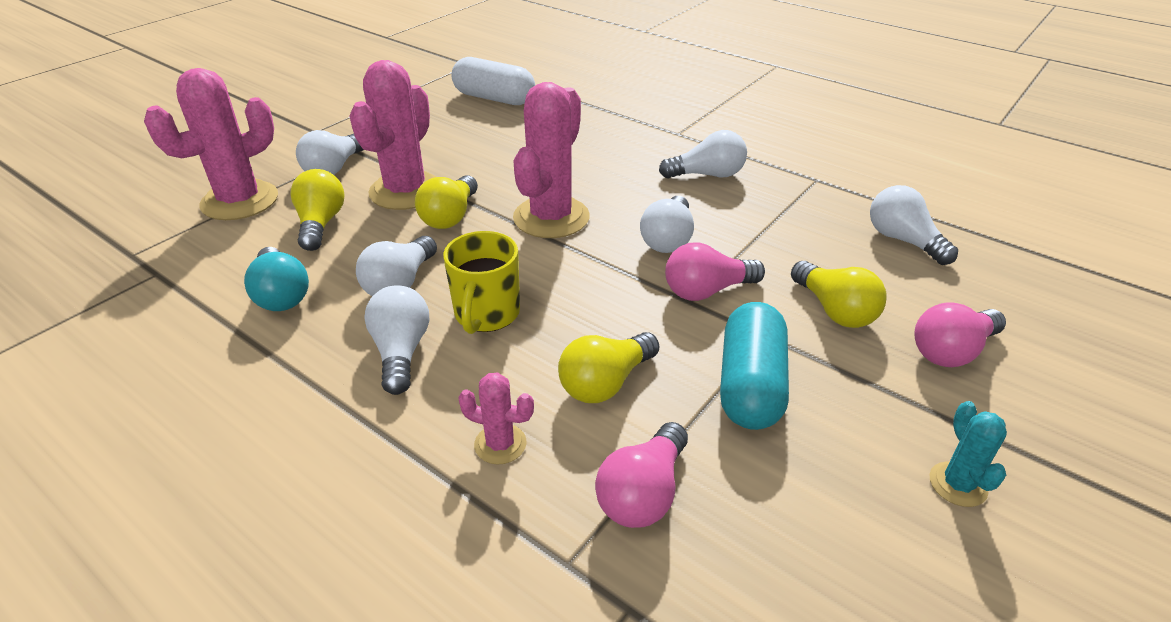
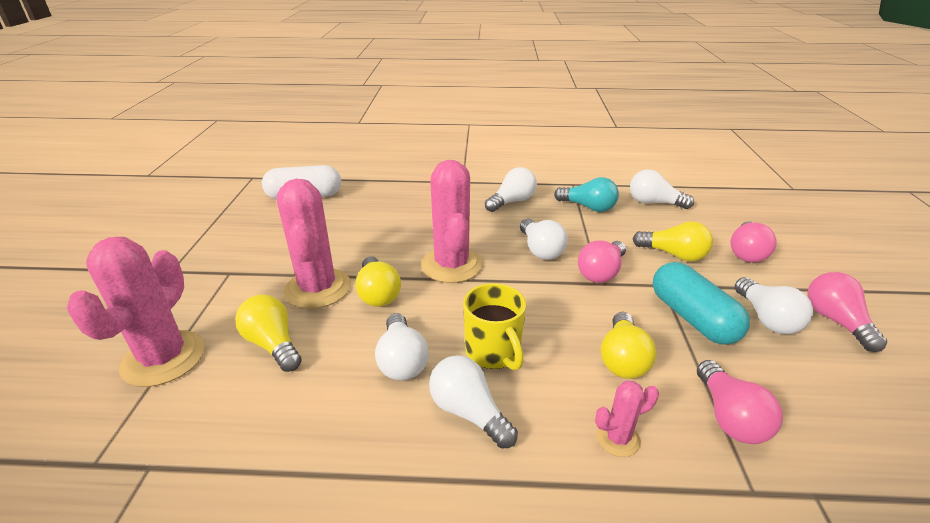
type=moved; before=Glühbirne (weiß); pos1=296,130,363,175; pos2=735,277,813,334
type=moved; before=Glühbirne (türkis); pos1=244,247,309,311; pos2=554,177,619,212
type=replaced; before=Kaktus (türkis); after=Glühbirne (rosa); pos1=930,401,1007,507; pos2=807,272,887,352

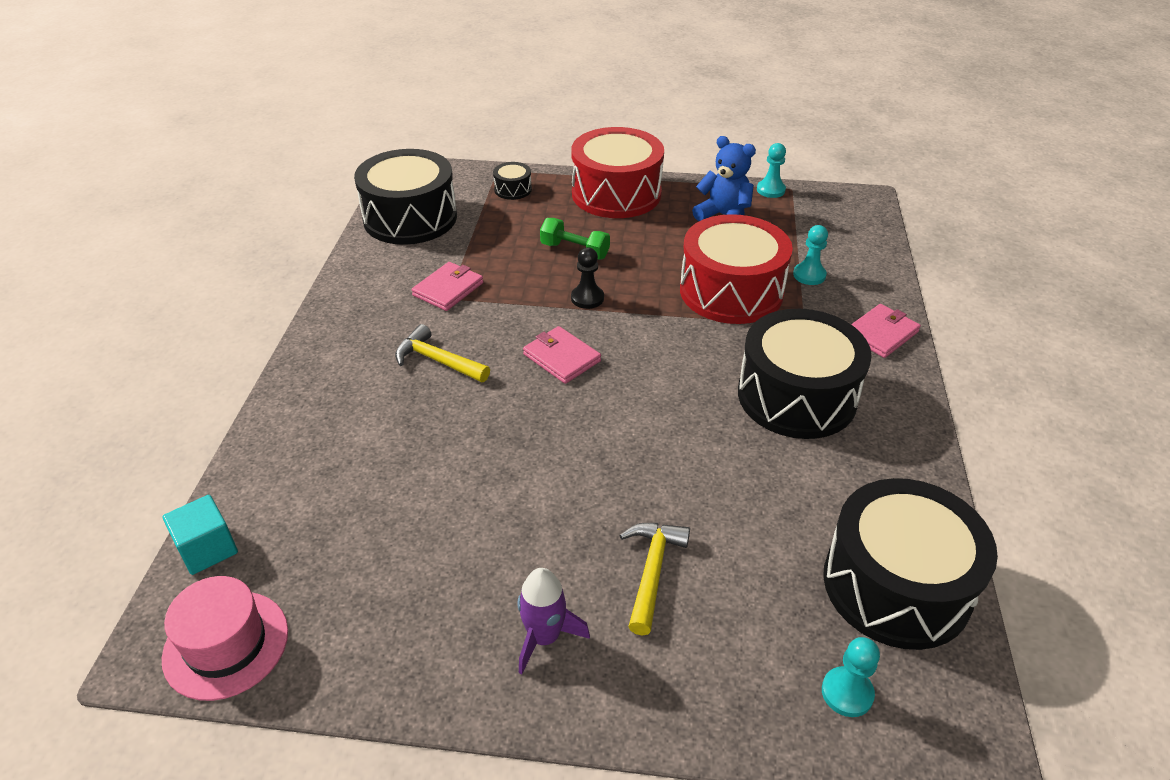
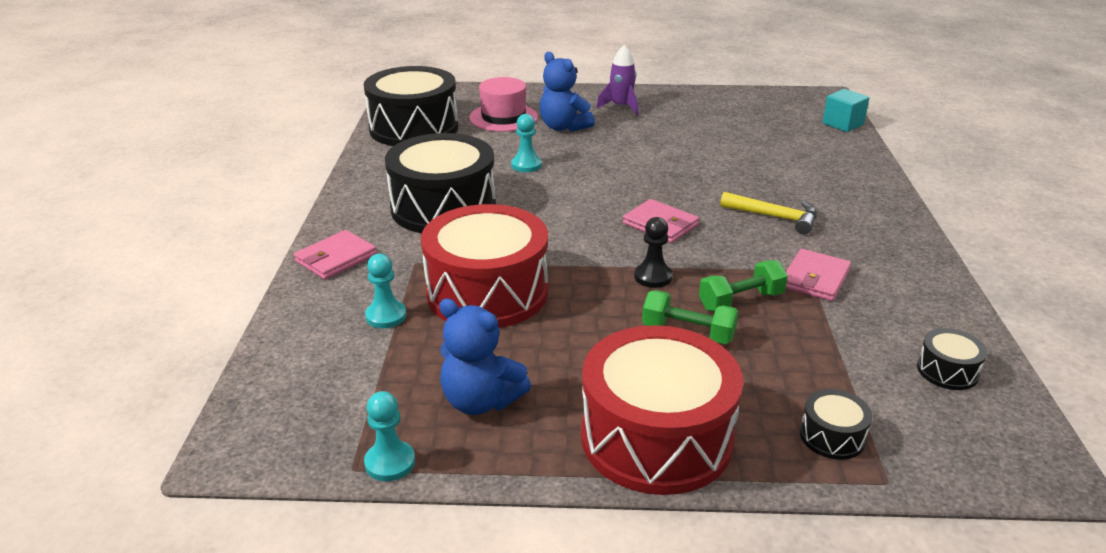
type=resized; before=Trommel (schwarz); pos1=354,149,457,245; pos2=917,328,987,390; scale=0.42
type=replaced; before=Hammer (gelb); after=Teddybär (blau); pos1=620,523,690,636; pos2=540,52,595,132
type=moved; before=Hut (rosa); pos1=162,576,288,701; pos2=469,77,538,132
type=moved; before=Bauer (türkis); pos1=822,637,880,717; pos2=511,114,542,172
type=added; after=Hantel (grün); pos2=699,260,788,312

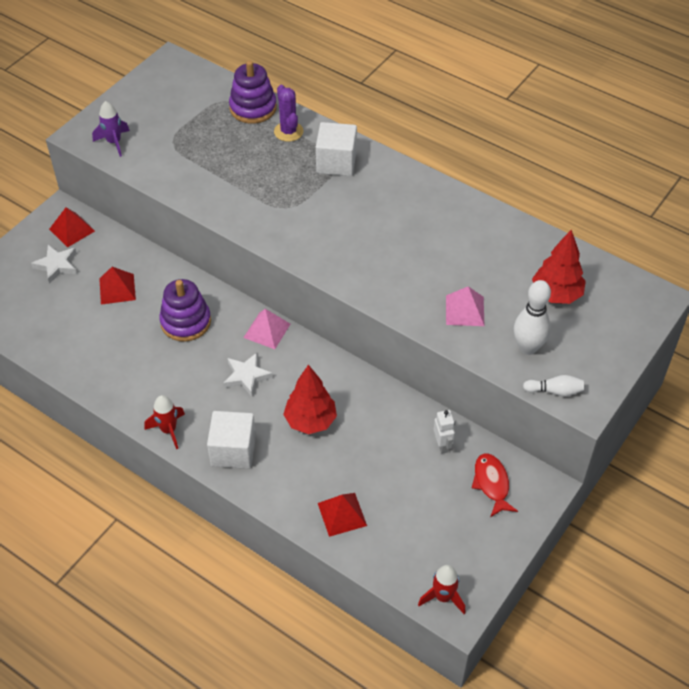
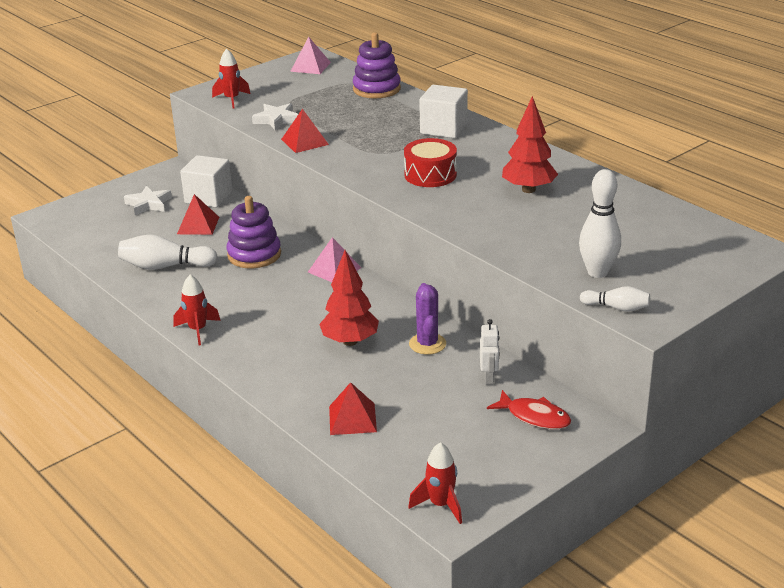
type=moved; before=Kaktus (lila); pos1=274,85,303,142; pos2=409,283,446,355
type=recoloured; before=Rakete (lila); after=Rakete (rot); pos1=92,101,130,157; pos2=212,49,250,109
type=moved; before=Pyramide (rot); pos1=49,208,95,248; pos2=281,109,329,153
type=moved; before=Baum (rot); pos1=532,230,586,304; pos2=502,96,558,193
type=moved; before=Pyramide (rosa); pos1=446,286,485,326; pos2=290,37,331,74
type=moved; before=Stern (weiß); pos1=224,353,273,397; pos2=252,103,298,130
type=moved; before=Kubus (weiß); pos1=207,411,256,469; pos2=180,155,232,207
type=turned; before=Fisch (rot); pos1=472,453,518,517; pos2=487,390,571,429; turn=120
type=added; after=Trommel (rot); pos2=404,138,457,187
type=added; after=Bowlingkegel (weiß); pos2=118,234,218,270

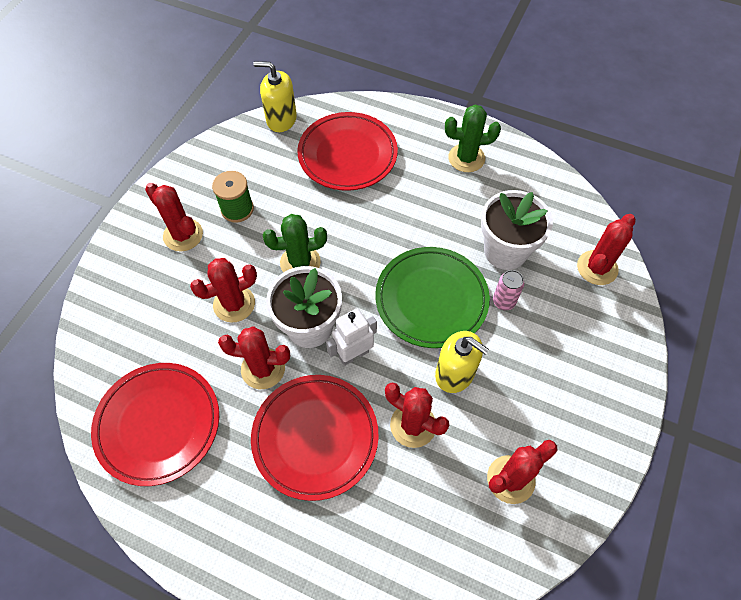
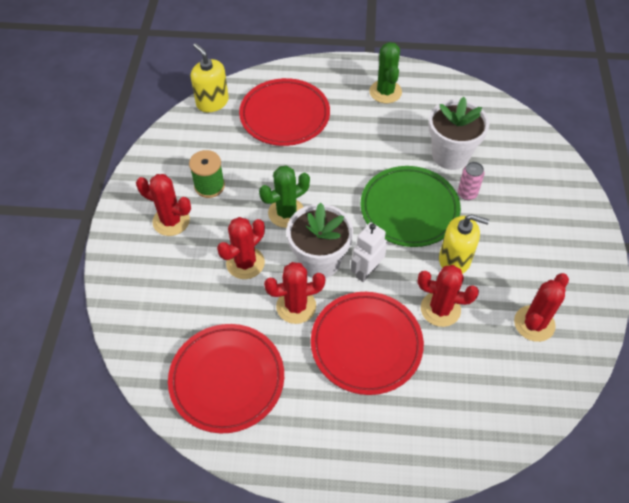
type=turned; before=Seifenspender (gelb); pos1=253,61,297,132; pos2=191,43,229,112; turn=60
type=turned; before=Kaktus (grün); pos1=445,105,501,172; pos2=369,42,402,103; turn=-75
type=removed; before=Kaktus (rot); pos1=577,214,636,285

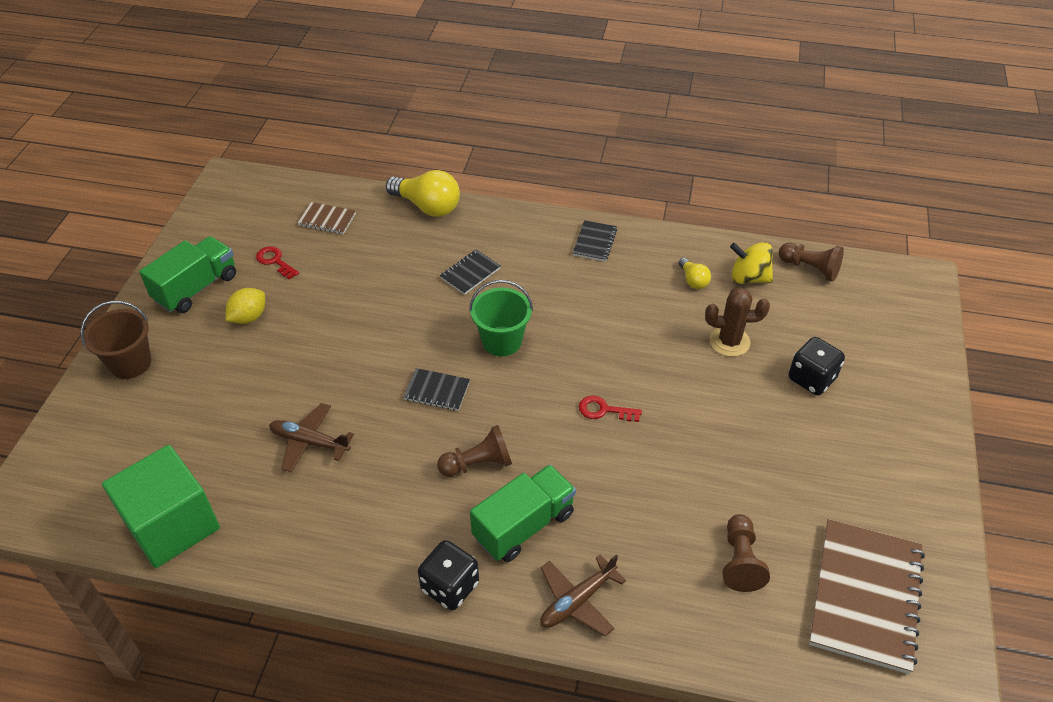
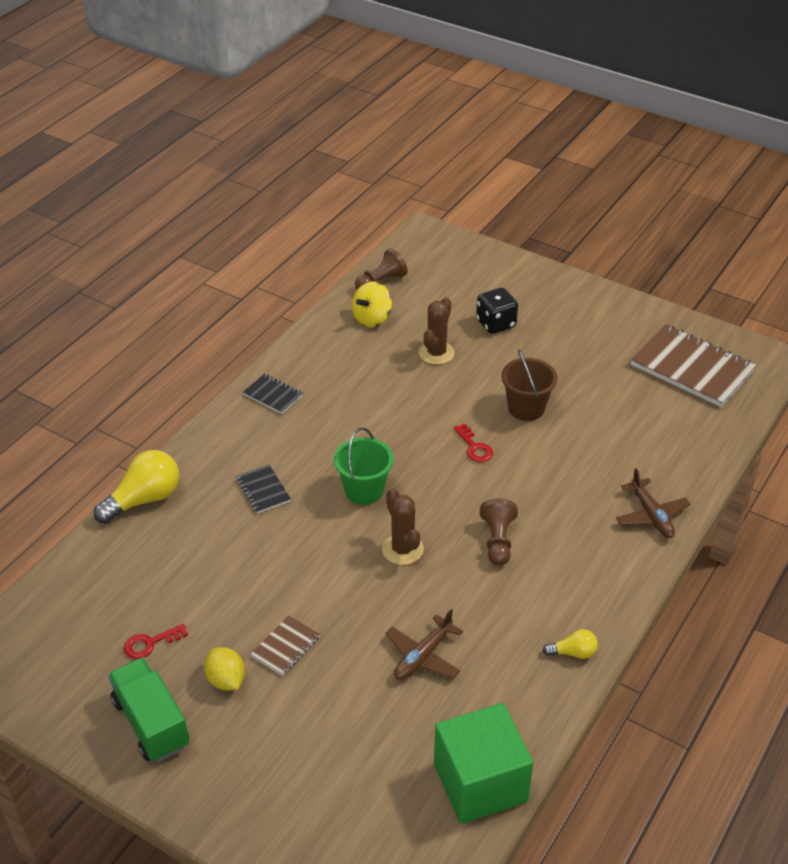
type=moved; before=Notizbuch (braun); pos1=298,202,356,234; pos2=250,615,320,676
type=moved; before=Glühbirne (gelb); pos1=679,258,711,289; pos2=543,629,598,659
type=moved; before=Eimer (braun); pos1=81,301,151,379; pos2=501,349,558,421
type=replaced; before=Notizbuch (schwarz); after=Kaktus (braun); pos1=404,368,470,411; pos2=382,488,424,565
type=turned; before=Schlüssel (rot); pos1=579,395,642,422; pos2=454,424,493,462; turn=-60
type=removed; before=Lastwagen (grün); pos1=470,465,576,562
type=removed; before=Bauer (braun); pos1=722,514,770,592
type=removed; before=Spielwürfel (schwarz); pos1=418,540,479,610

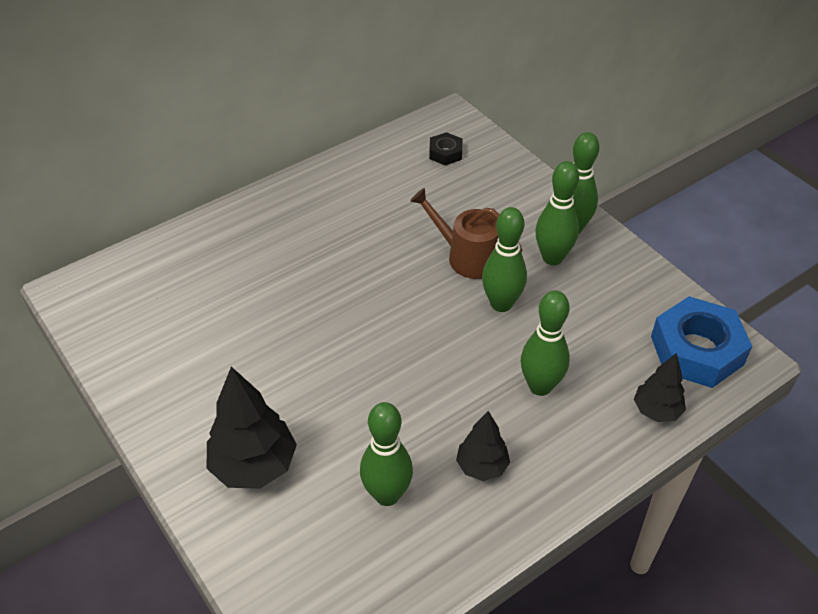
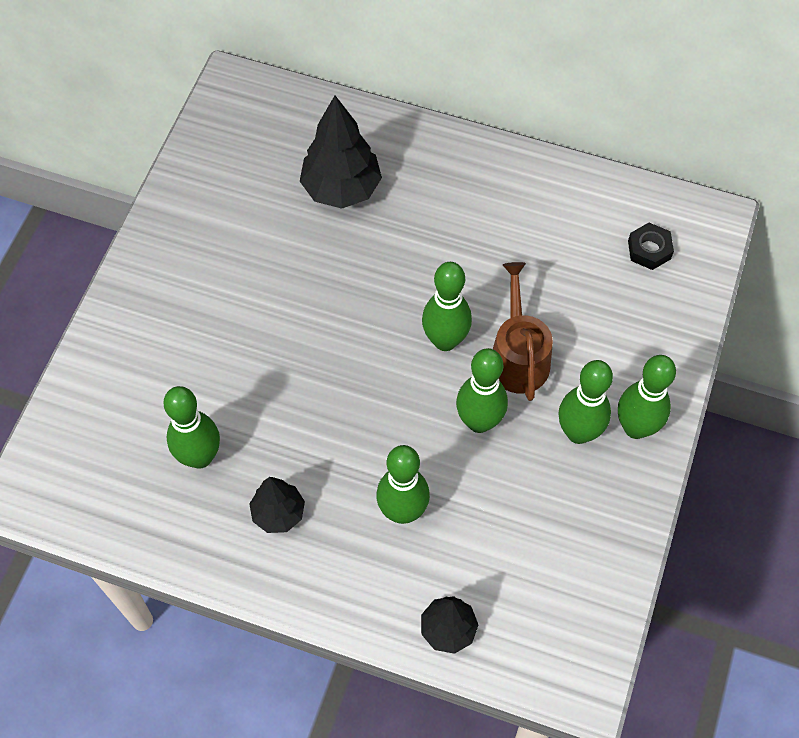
type=removed; before=Sechskantmutter (blau); pos1=651,296,752,388
type=moved; before=Baum (schwarz); pos1=207,367,297,489; pos2=300,96,382,209
type=added; after=Bowlingkegel (grün); pos2=422,262,472,351

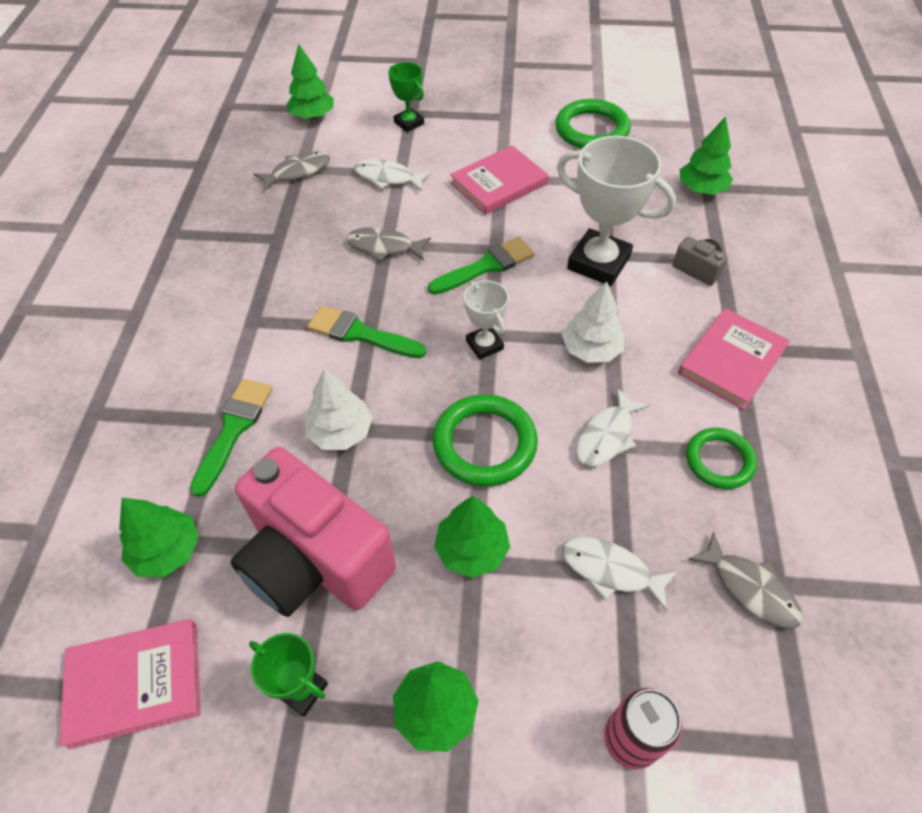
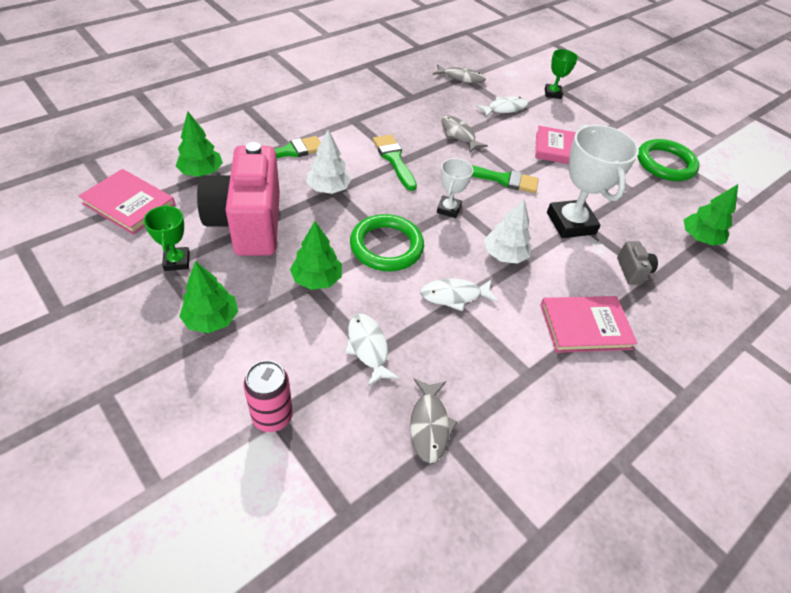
type=removed; before=Baum (grün); pos1=286,44,334,119
type=turned; before=Fisch (weiß); pos1=354,159,431,191; pos2=476,97,528,117; turn=90
type=removed; before=Ring (grün); pos1=686,428,757,489

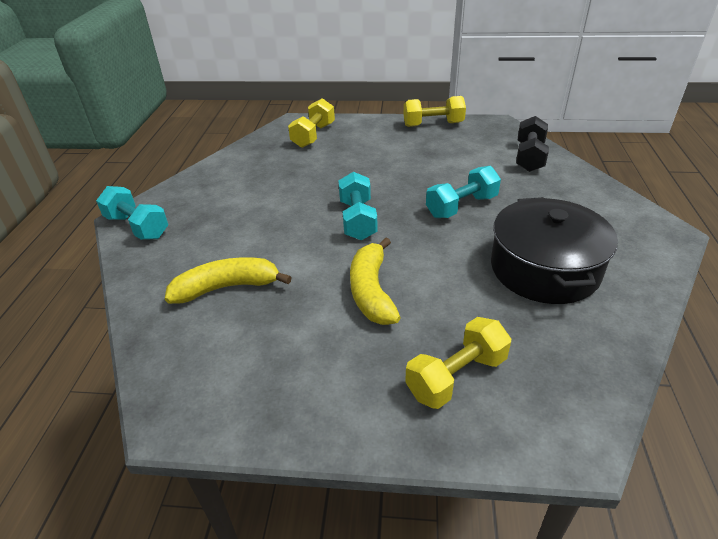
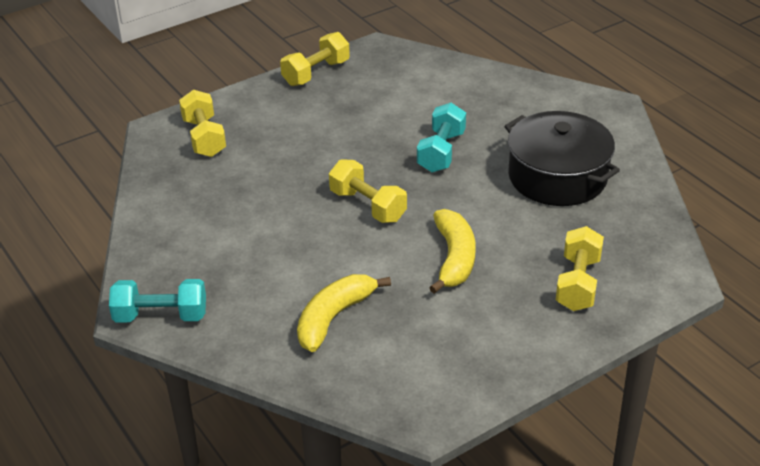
type=removed; before=Hantel (schwarz); pos1=516,116,549,172
type=recoloured; before=Hantel (türkis); after=Hantel (gelb); pos1=339,172,378,240; pos2=329,159,407,223
type=turned; before=Banane (gelb); pos1=350,238,401,325; pos2=429,209,476,294; turn=-135

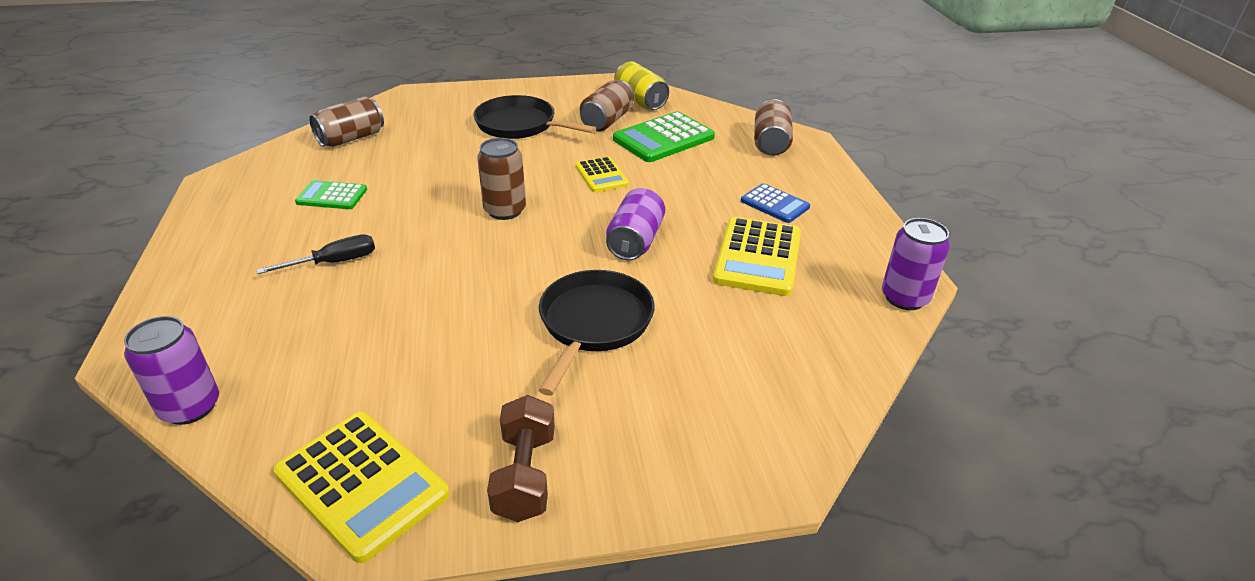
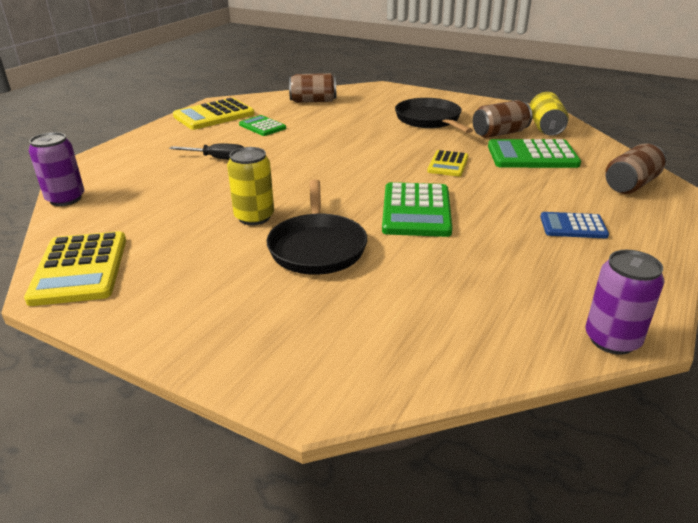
type=removed; before=Dose (braun); pos1=477,138,526,220
type=turned; before=Taschenrechner (blau); pos1=741,183,810,223; pos2=540,212,609,238; turn=105
type=replaced; before=Dose (lila); after=Taschenrechner (grün); pos1=606,188,665,260; pos2=382,182,452,237
type=moved; before=Taschenrechner (gelb); pos1=713,217,801,296; pos2=173,98,254,130
type=turned; before=Pfanne (schwarz); pos1=539,270,655,396; pos2=266,180,367,275; turn=120
type=removed; before=Hantel (braun); pos1=487,395,555,522
type=added; after=Dose (gelb); pos2=227,147,274,225

